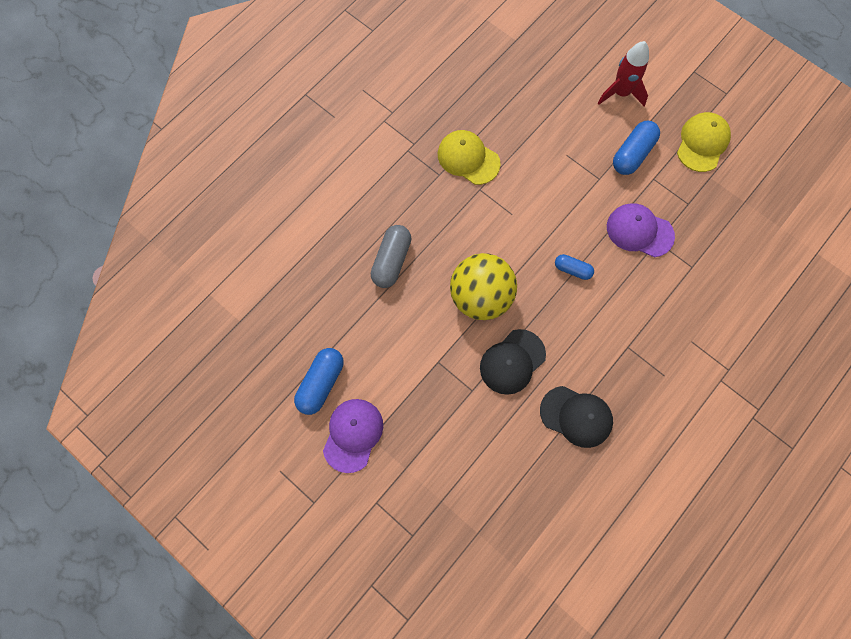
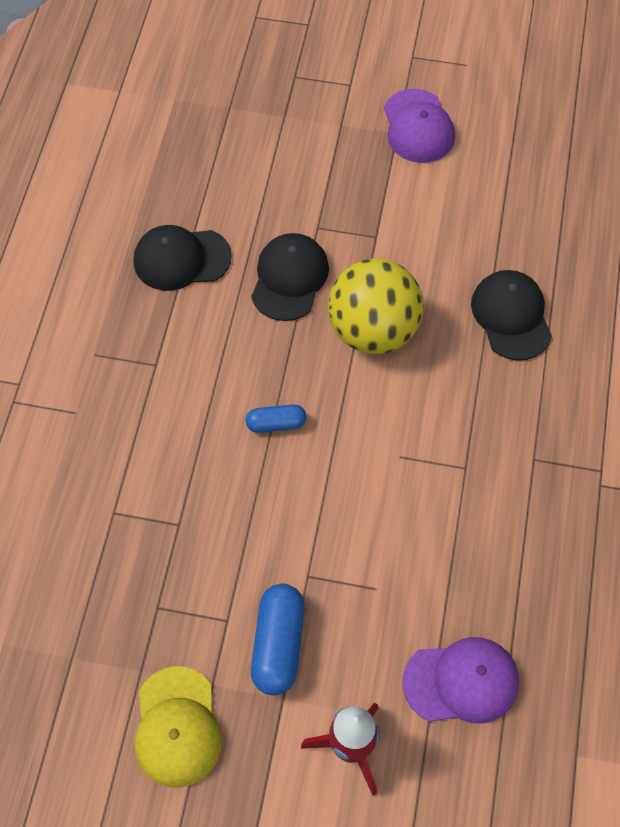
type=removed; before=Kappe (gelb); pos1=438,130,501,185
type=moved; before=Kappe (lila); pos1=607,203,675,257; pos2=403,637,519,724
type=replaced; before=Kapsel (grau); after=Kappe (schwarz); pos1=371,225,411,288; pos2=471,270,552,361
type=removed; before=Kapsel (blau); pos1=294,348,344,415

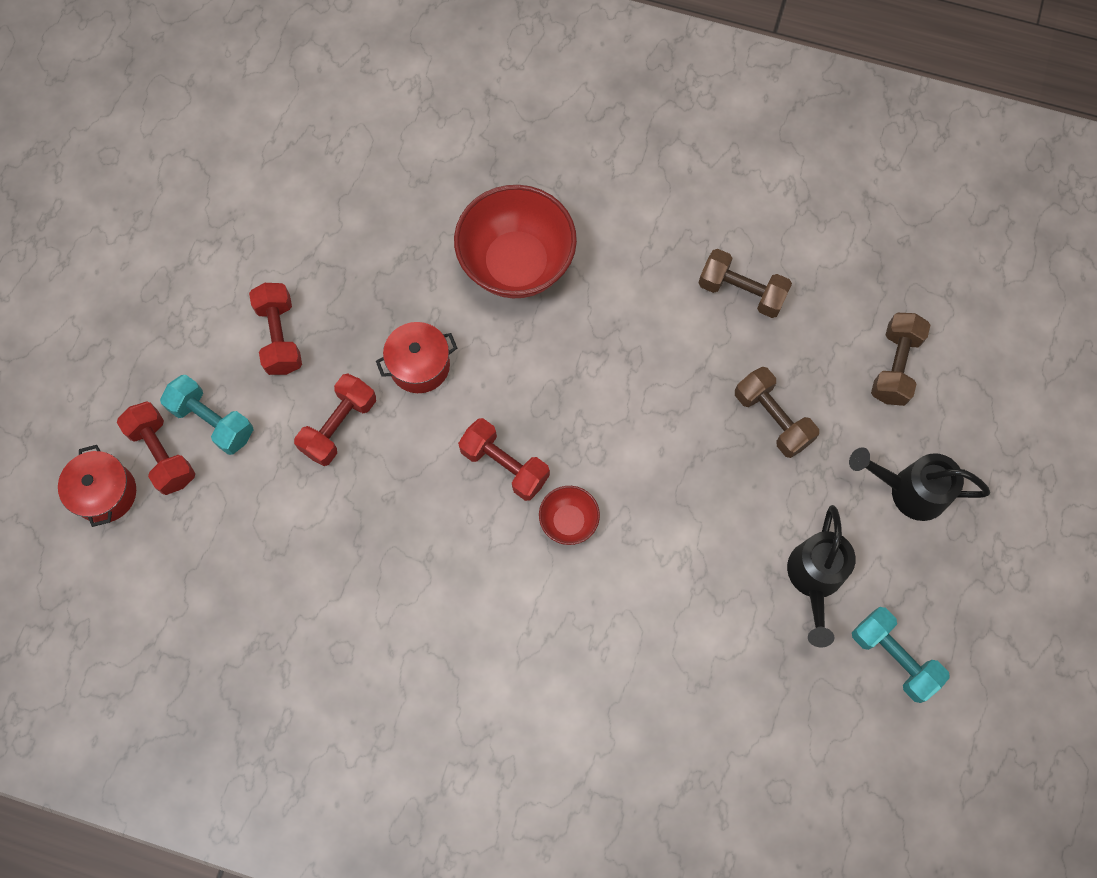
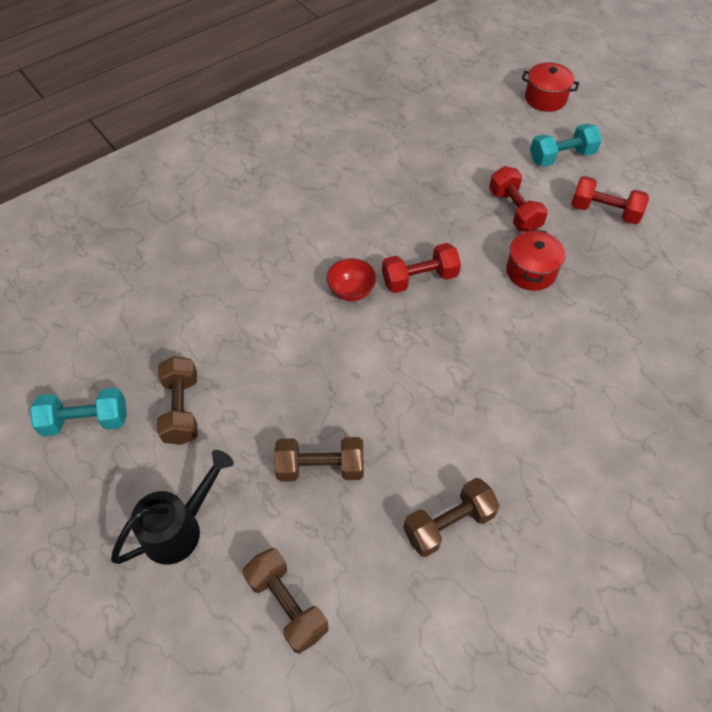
type=removed; before=Schüssel (rot); pos1=454,185,577,298
type=removed; before=Hantel (rot); pos1=117,401,195,495
type=replaced; before=Gießkanne (schwarz); after=Hantel (braun); pos1=787,505,856,648; pos2=157,356,198,445

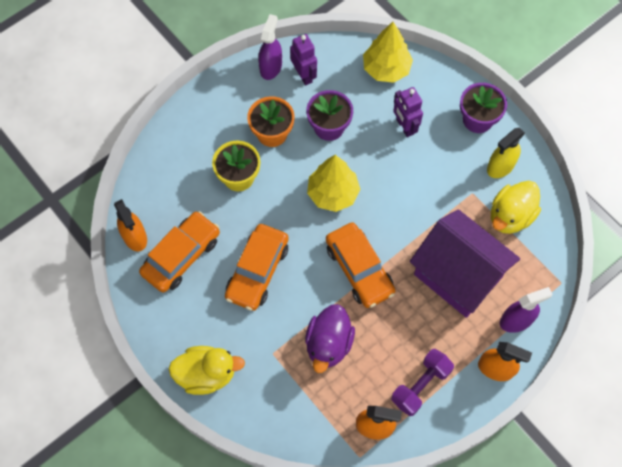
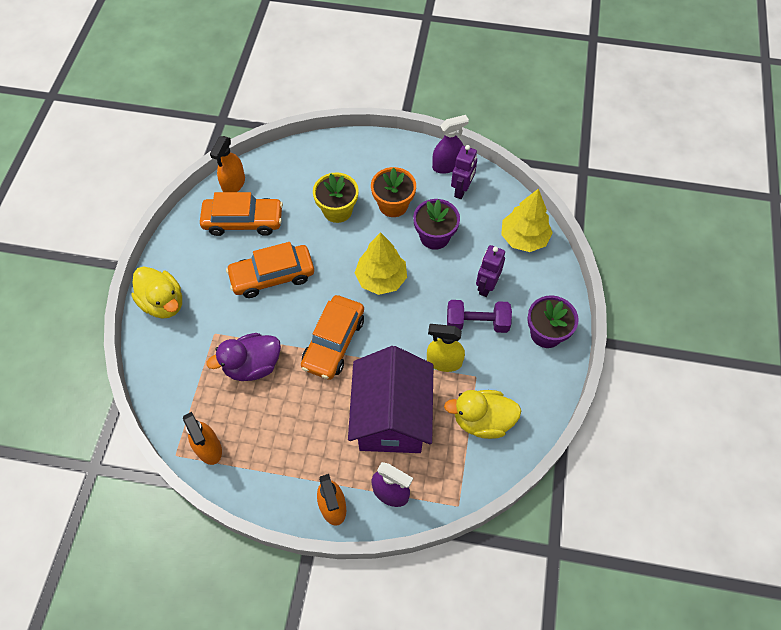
type=moved; before=Sprühflasche (gelb); pos1=487,128,525,178; pos2=427,324,465,372
type=moved; before=Hantel (lila); pos1=391,349,454,416; pos2=447,300,512,333

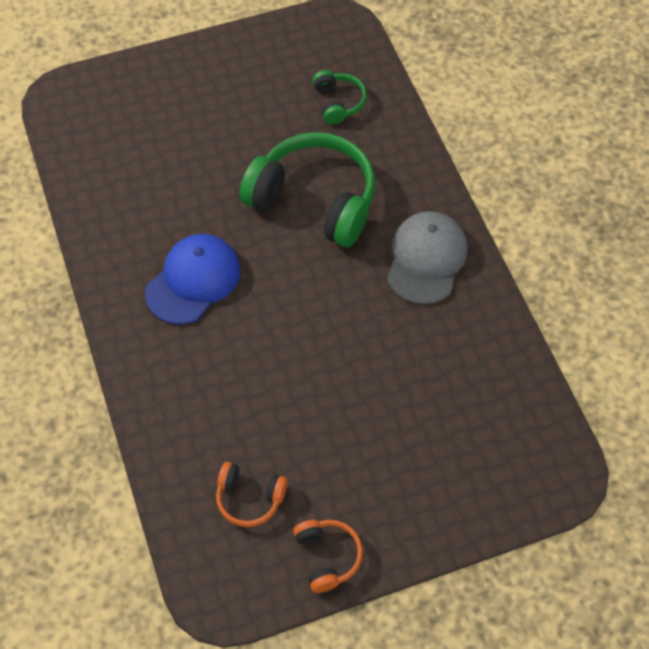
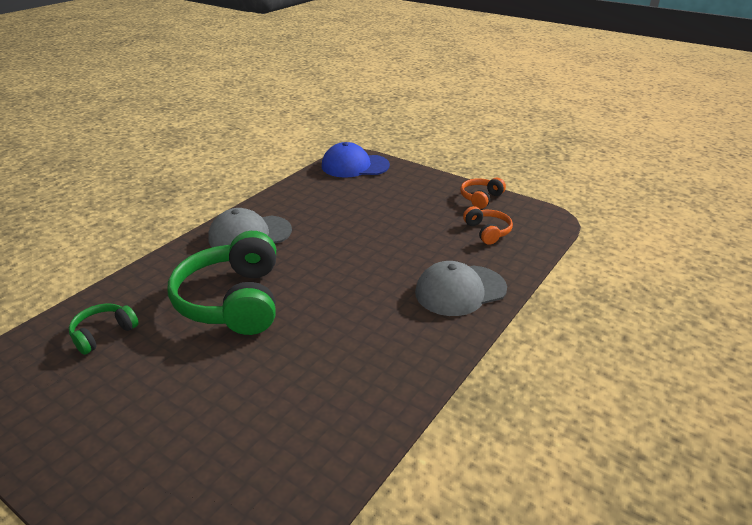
type=moved; before=Kappe (blau); pos1=145,234,241,325; pos2=322,142,390,178
type=added; after=Kappe (grau); pos2=415,261,507,316

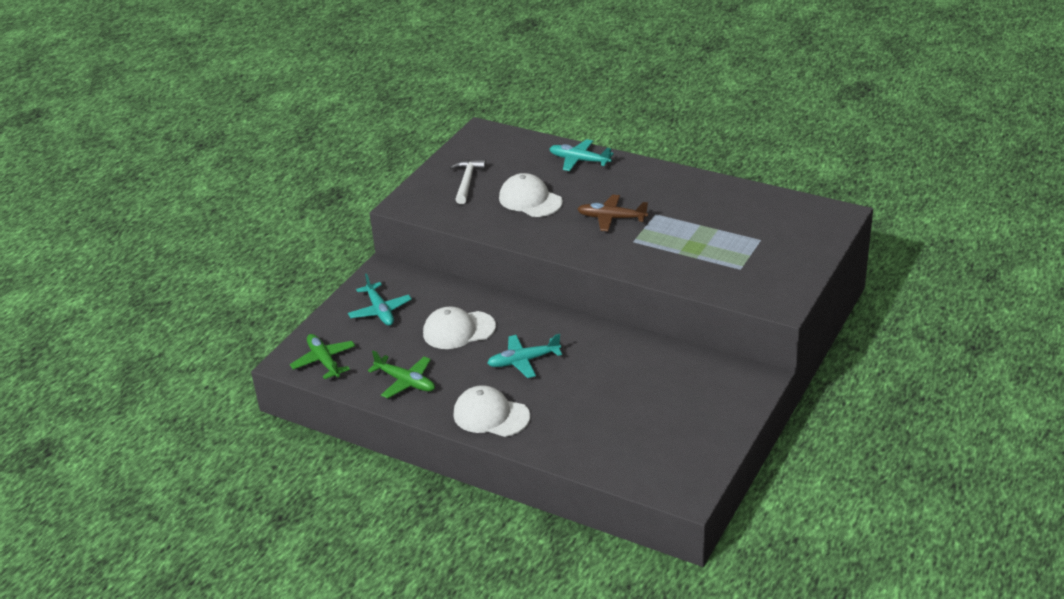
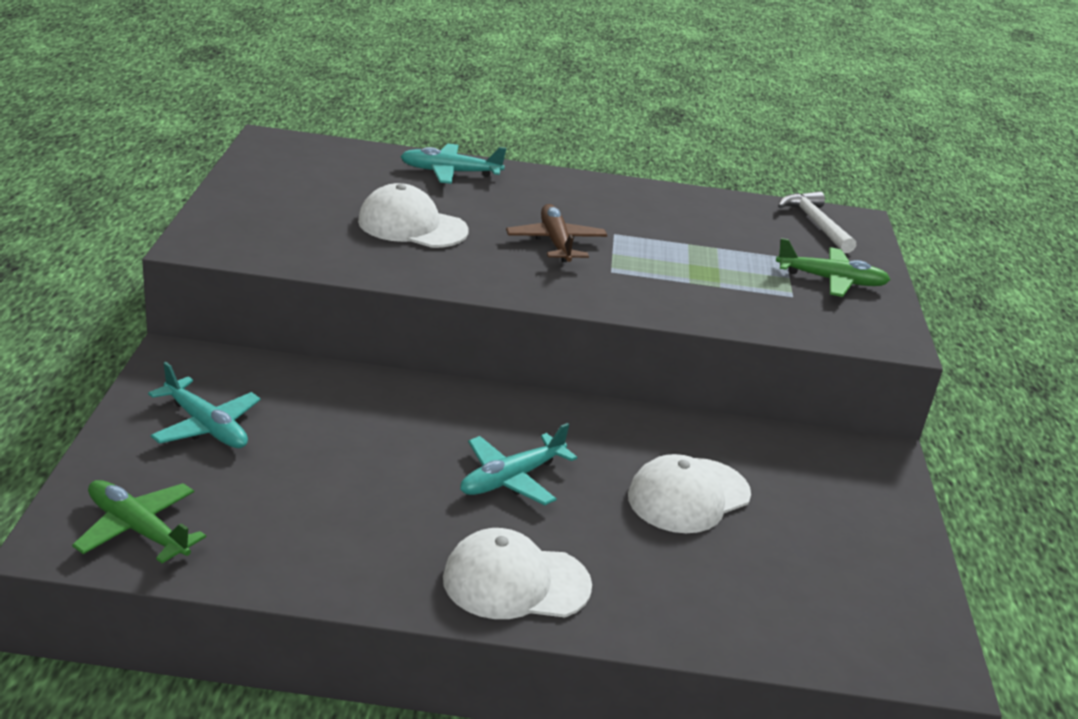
type=moved; before=Hammer (weiß); pos1=450,159,486,204; pos2=778,191,856,253
type=turned; before=Flugzeug (braun); pos1=577,195,648,231; pos2=506,204,607,262; turn=90
type=moved; before=Kappe (weiß); pos1=423,307,496,349; pos2=628,454,751,533
type=moved; before=Flugzeug (grün); pos1=368,350,435,398; pos2=776,238,891,297

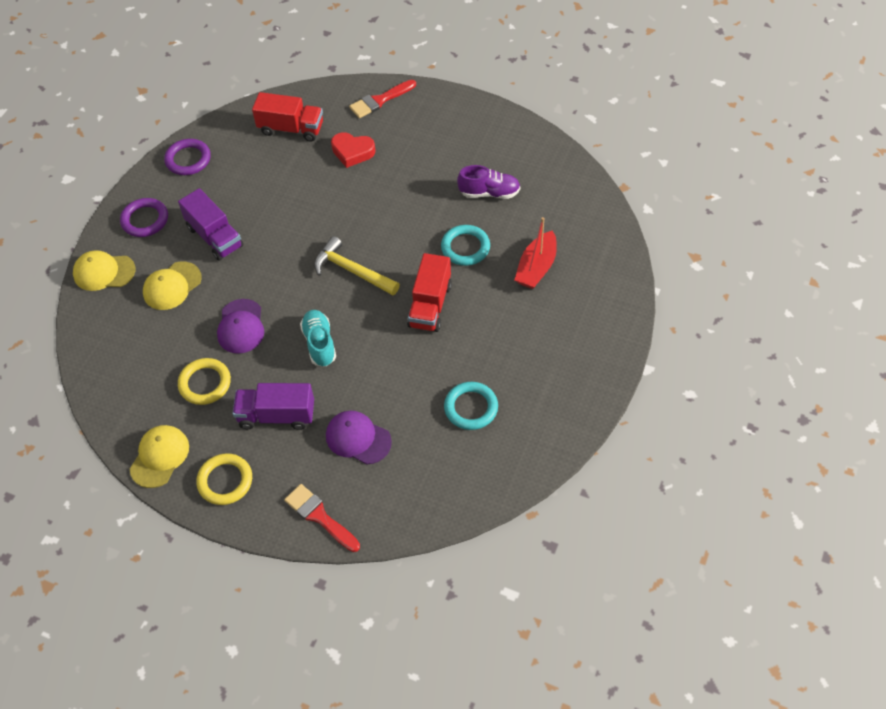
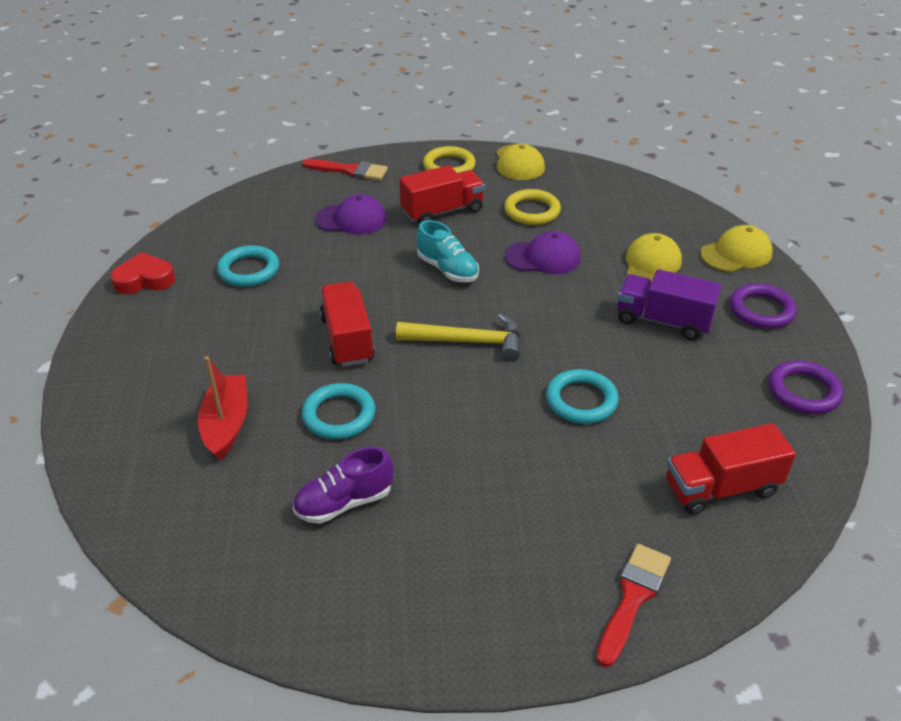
type=moved; before=Herz (rot); pos1=331,132,376,168; pos2=110,252,175,294
type=turned; before=Kappe (lila); pos1=217,299,264,353; pos2=505,231,581,274; turn=120
type=recoloured; before=Lastwagen (lila); after=Lastwagen (rot); pos1=232,383,314,430; pos2=399,165,485,224
type=added; after=Ring (türkis); pos2=546,369,619,424

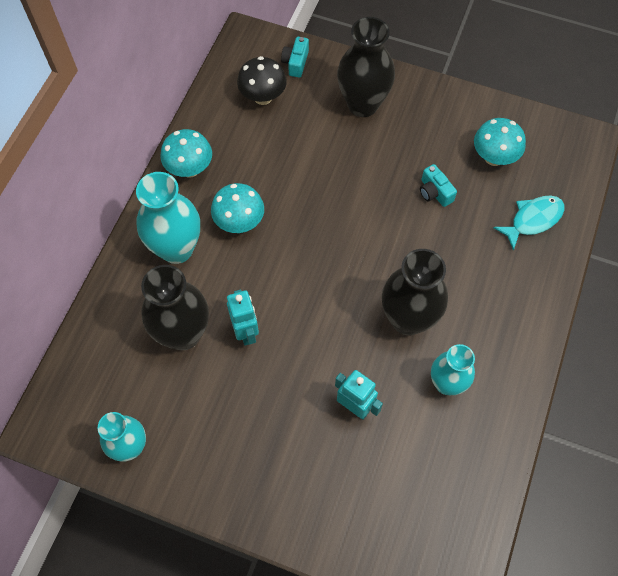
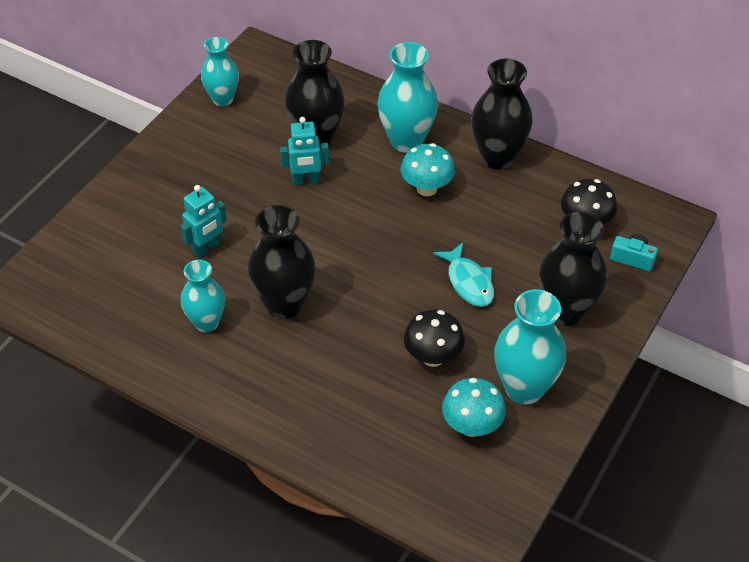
type=replaced; before=Pilz (türkis); after=Vase (schwarz); pos1=160,129,212,178; pos2=471,59,533,170
type=replaced; before=Kamera (türkis); after=Pilz (schwarz); pos1=420,164,457,207; pos2=404,310,465,367
type=moved; before=Fisch (türkis); pos1=493,196,565,251; pos2=433,242,494,307
type=added; after=Vase (türkis); pos2=494,289,566,405

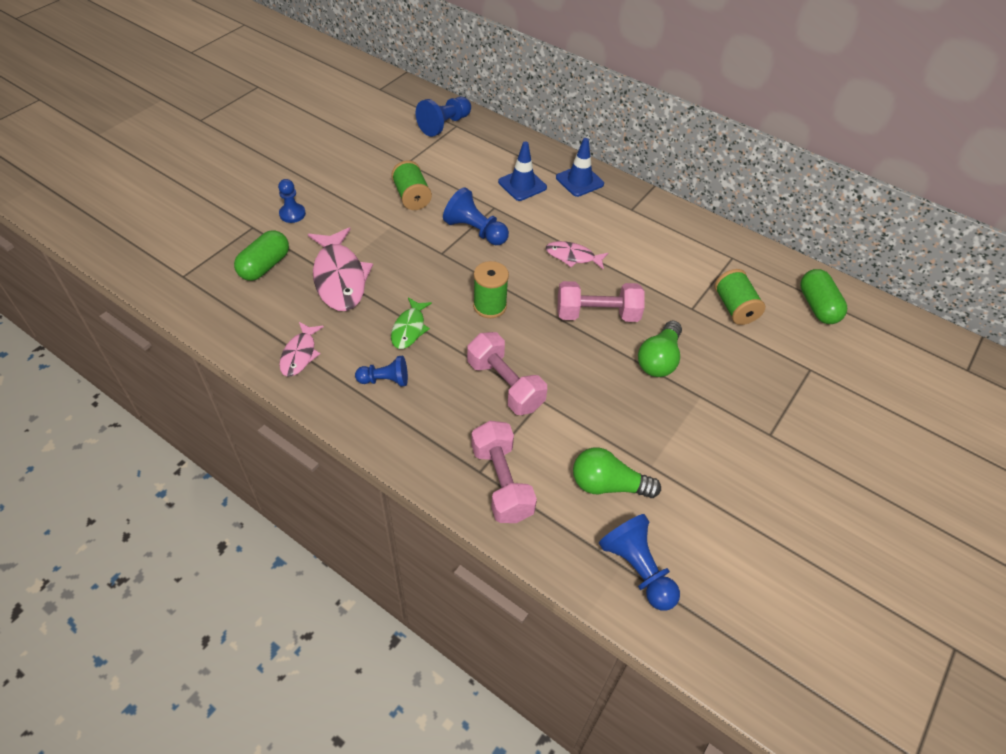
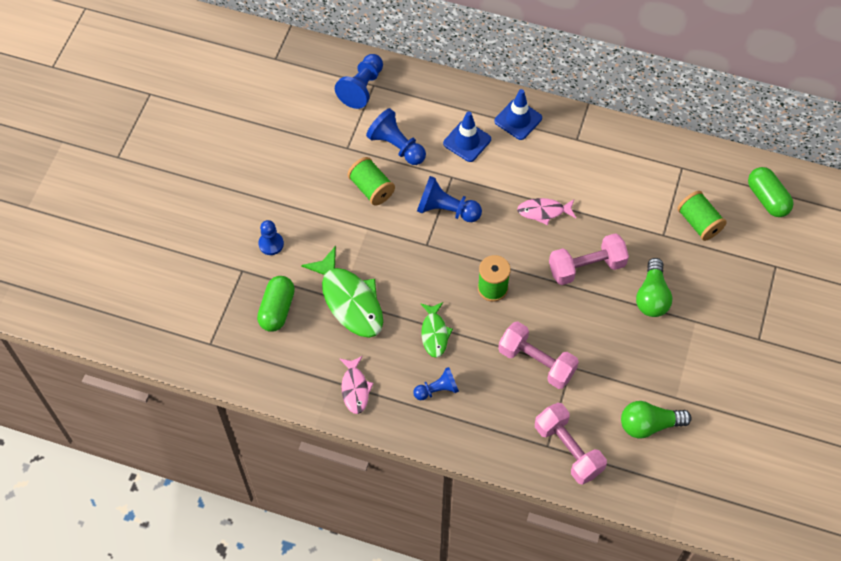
type=recoloured; before=Fisch (rosa); after=Fisch (grün); pos1=308,227,373,311; pos2=301,246,383,338
type=moved; before=Bauer (blau); pos1=599,514,680,611; pos2=366,108,426,165

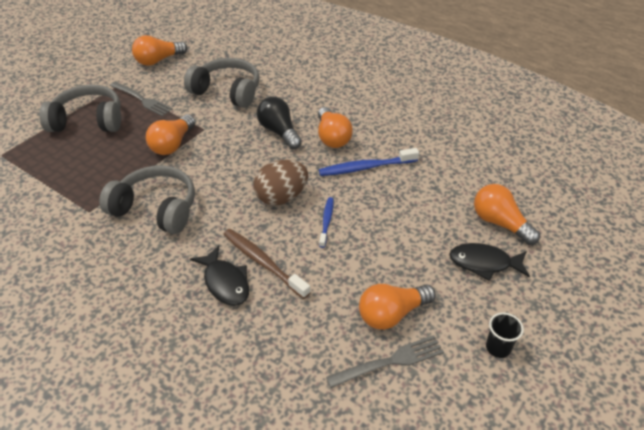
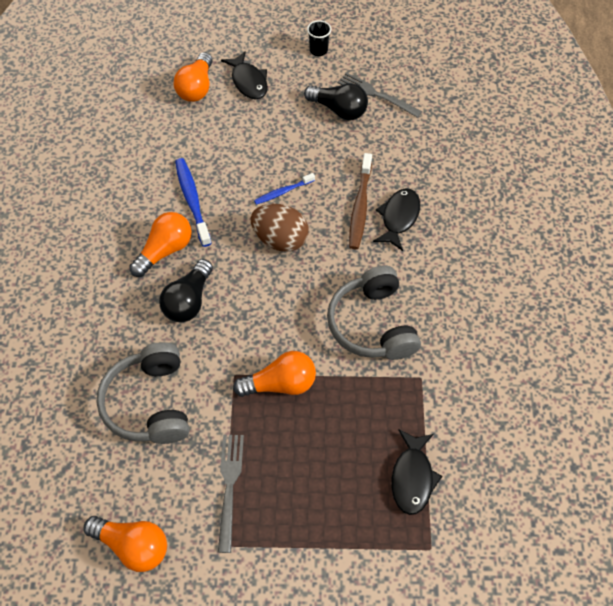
type=removed; before=Kopfhörer (grau); pos1=39,84,121,132
type=turned; before=Zahnbürste (blau); pos1=319,148,419,176; pos2=175,158,212,247; turn=-150
type=recoloured; before=Glühbirne (orange); after=Glühbirne (schwarz); pos1=359,284,436,330; pos2=304,83,368,121
type=added; after=Fisch (schwarz); pos2=392,429,443,515

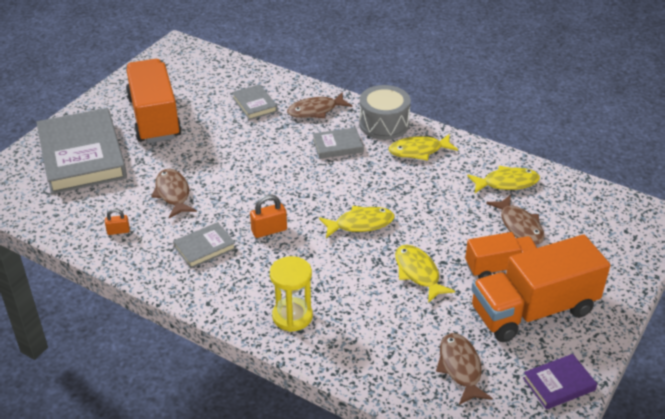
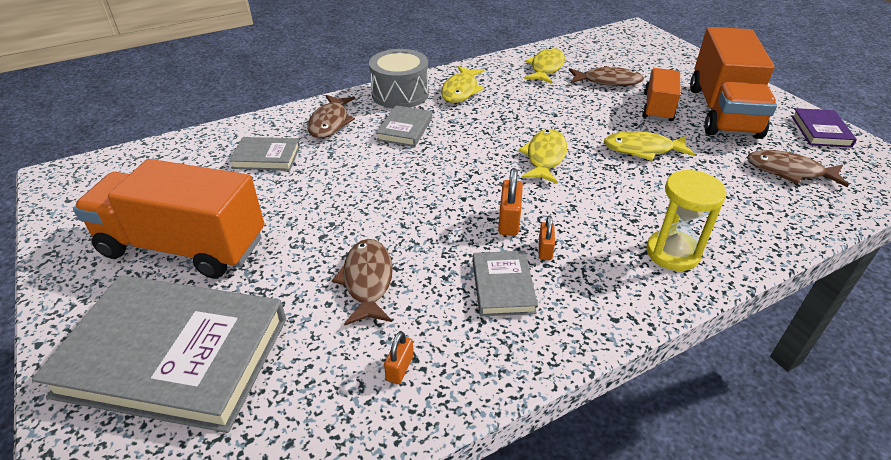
type=turned; before=Fisch (braun); pos1=151,169,197,218; pos2=332,239,393,325; turn=75
type=added; after=Vorhängeschloss (orange); pos2=539,216,555,260

